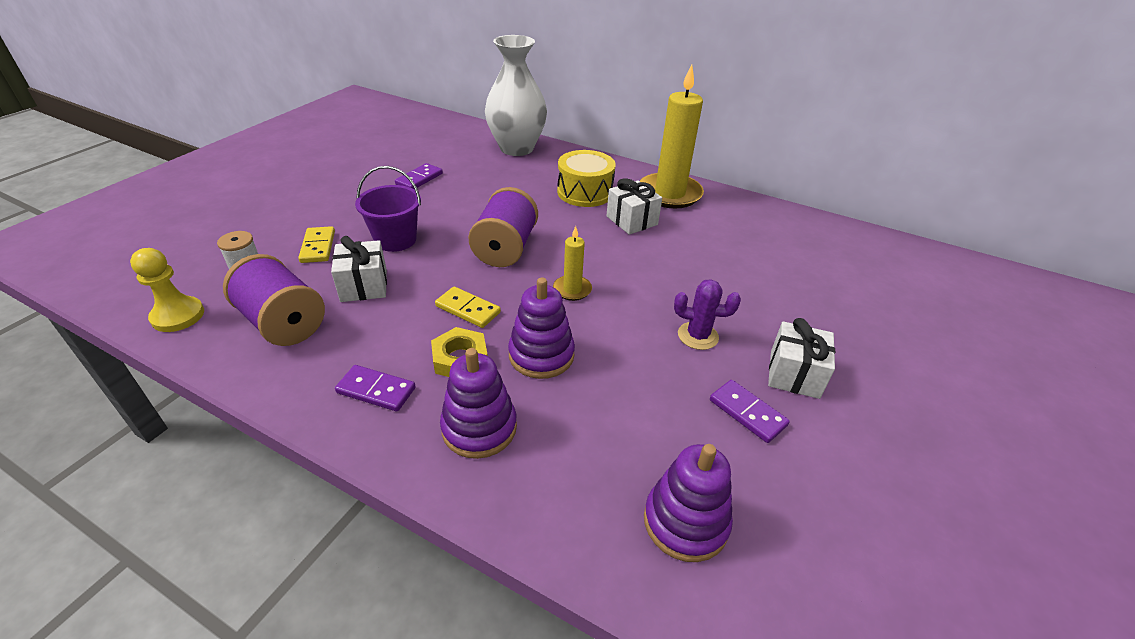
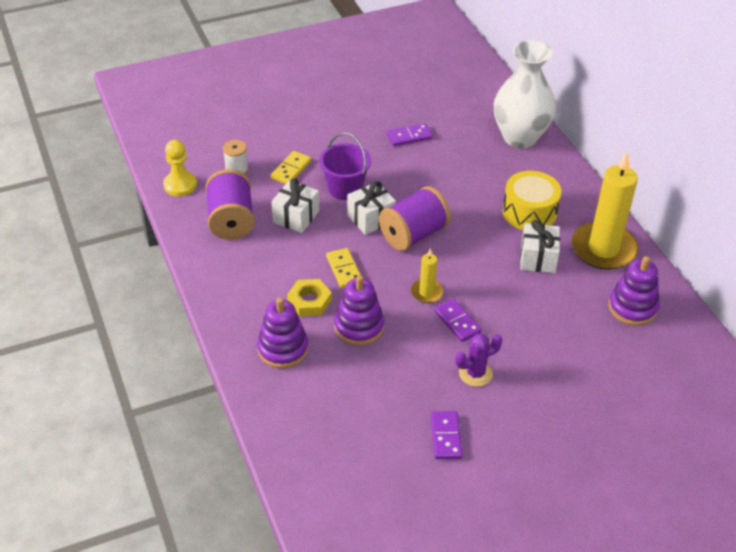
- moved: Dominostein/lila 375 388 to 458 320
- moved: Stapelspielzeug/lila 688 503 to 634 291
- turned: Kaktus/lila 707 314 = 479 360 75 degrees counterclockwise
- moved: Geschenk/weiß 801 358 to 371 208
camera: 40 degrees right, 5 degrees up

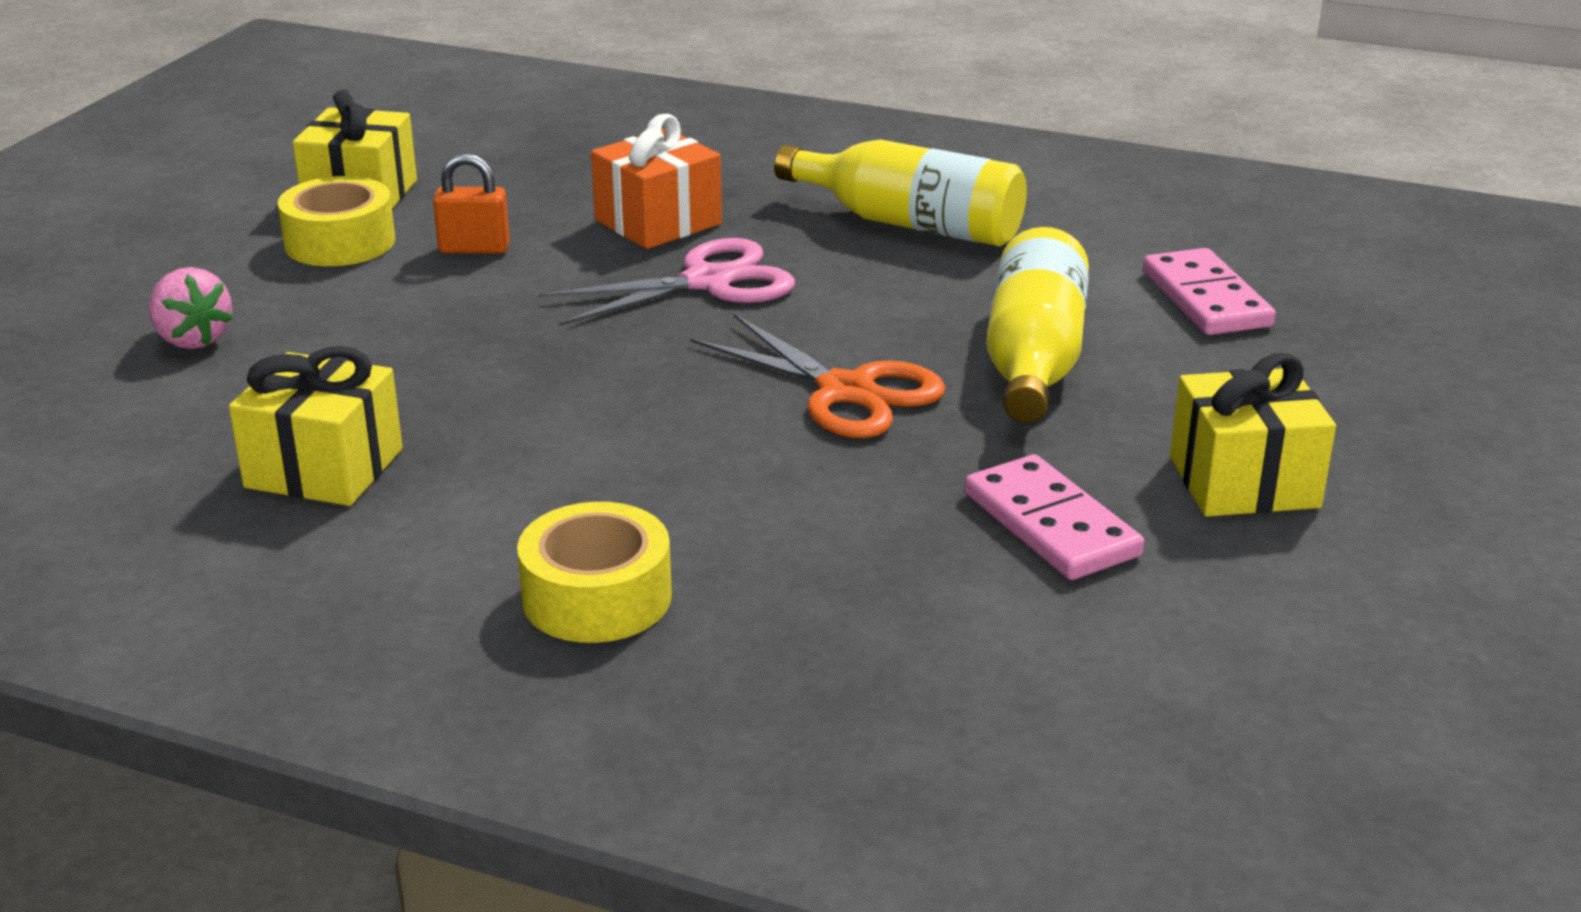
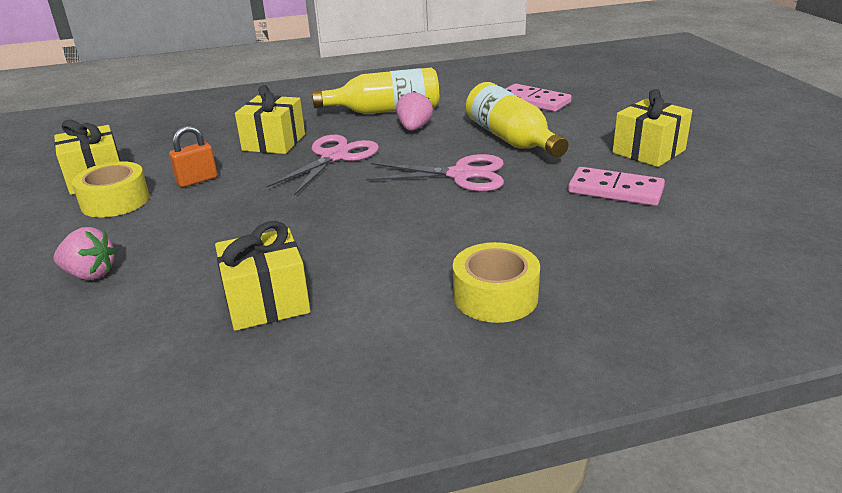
- recoloured: Geschenk/orange 656 181 to Geschenk/gelb 270 119
- recoloured: Schere/orange 818 376 to Schere/rosa 435 172
- added: Erdbeere/rosa 414 111
camera: 35 degrees left, 0 degrees up

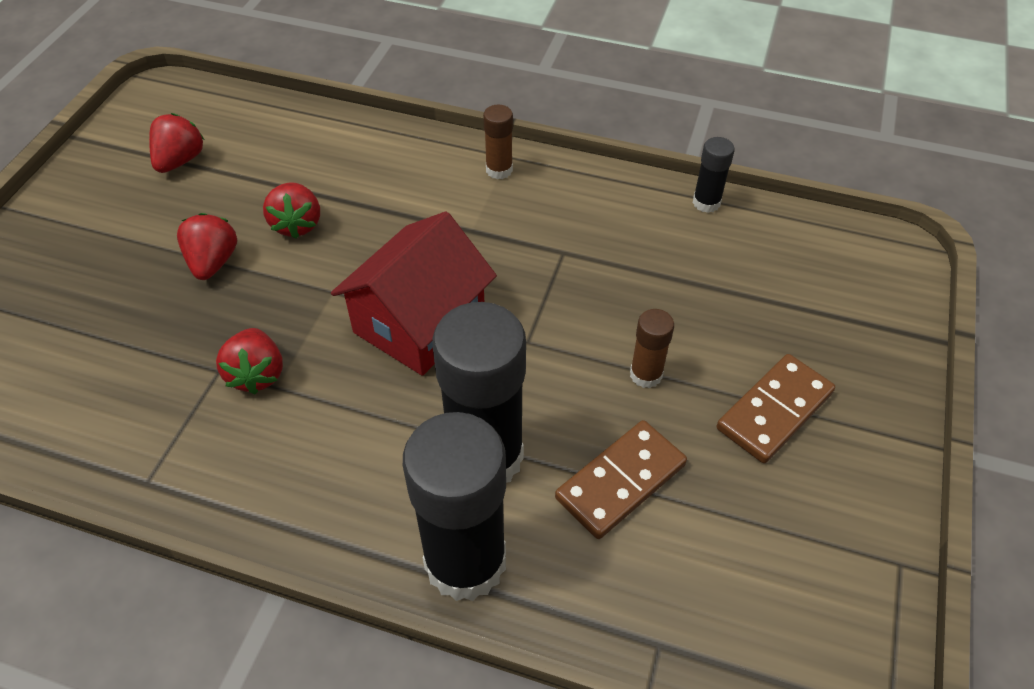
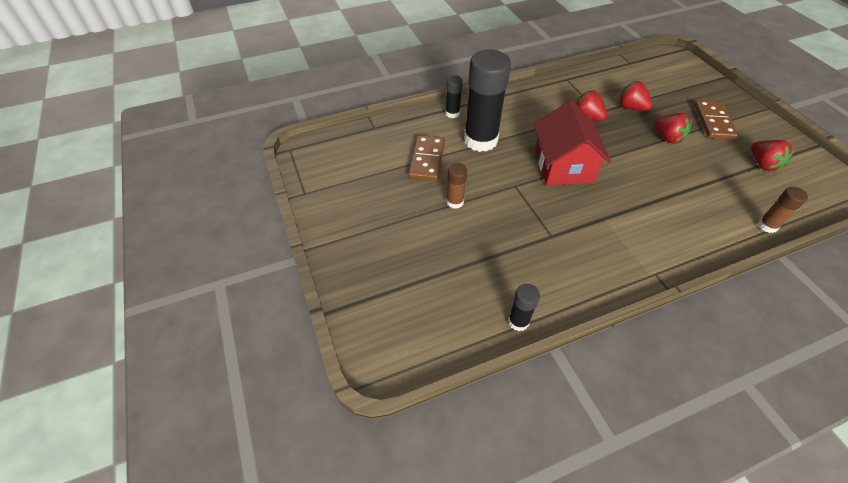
- moved: Erdbeere/rot 291 210 to 635 96
- resized: Klebestift/schwarz 454 506 = 454 96 x0.46
- moved: Klebestift/braun 498 142 to 783 210
- moved: Dominostein/braun 776 408 to 716 120
camera: 140 degrees right, 0 degrees up

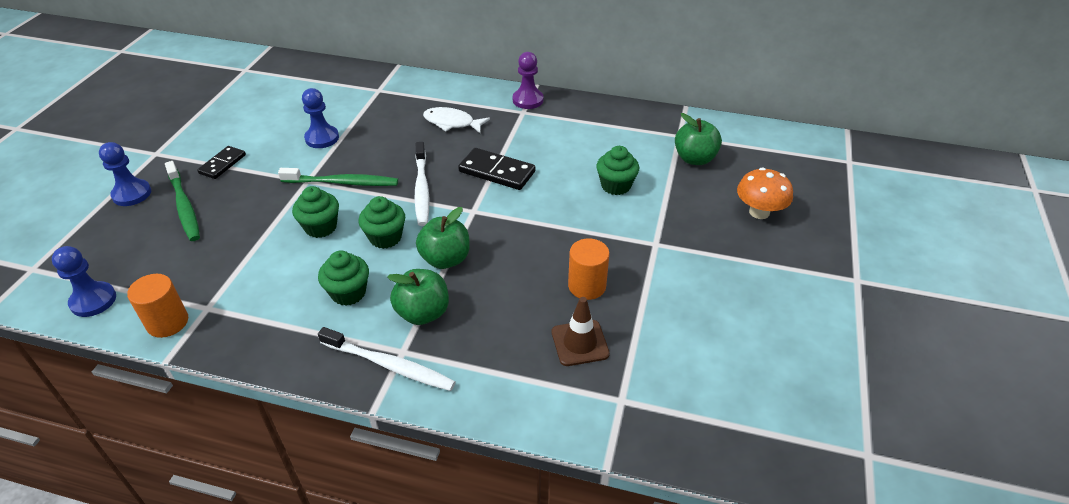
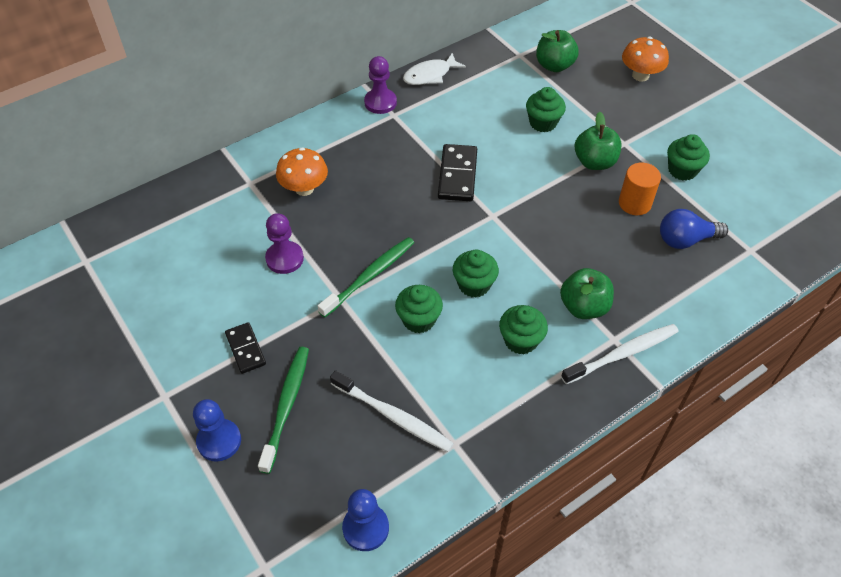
- removed: Vollzylinder/orange 157 306
- turned: Zahnbürste/grün 182 201 = 283 410 90 degrees counterclockwise
- recoloured: Bauer/blau 320 118 to Bauer/lila 284 243
- moved: Zahnbürste/weiß 421 184 to 392 411
- moved: Apfel/grün 443 238 to 598 141
- moved: Fisch/weiß 456 120 to 434 69
- turned: Dominostein/schwarz 496 169 = 457 172 60 degrees counterclockwise
- replaced: Leitkegel/braun 581 331 to Glühbirne/blau 694 229
- added: Pilz/orange 302 171
- added: Muffin/grün 688 157
camera: 50 degrees left, 10 degrees up

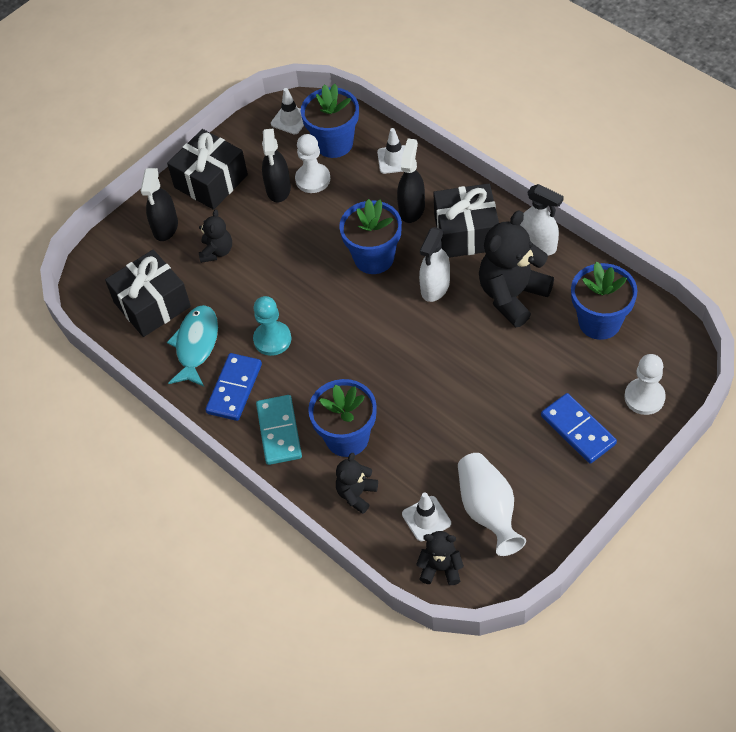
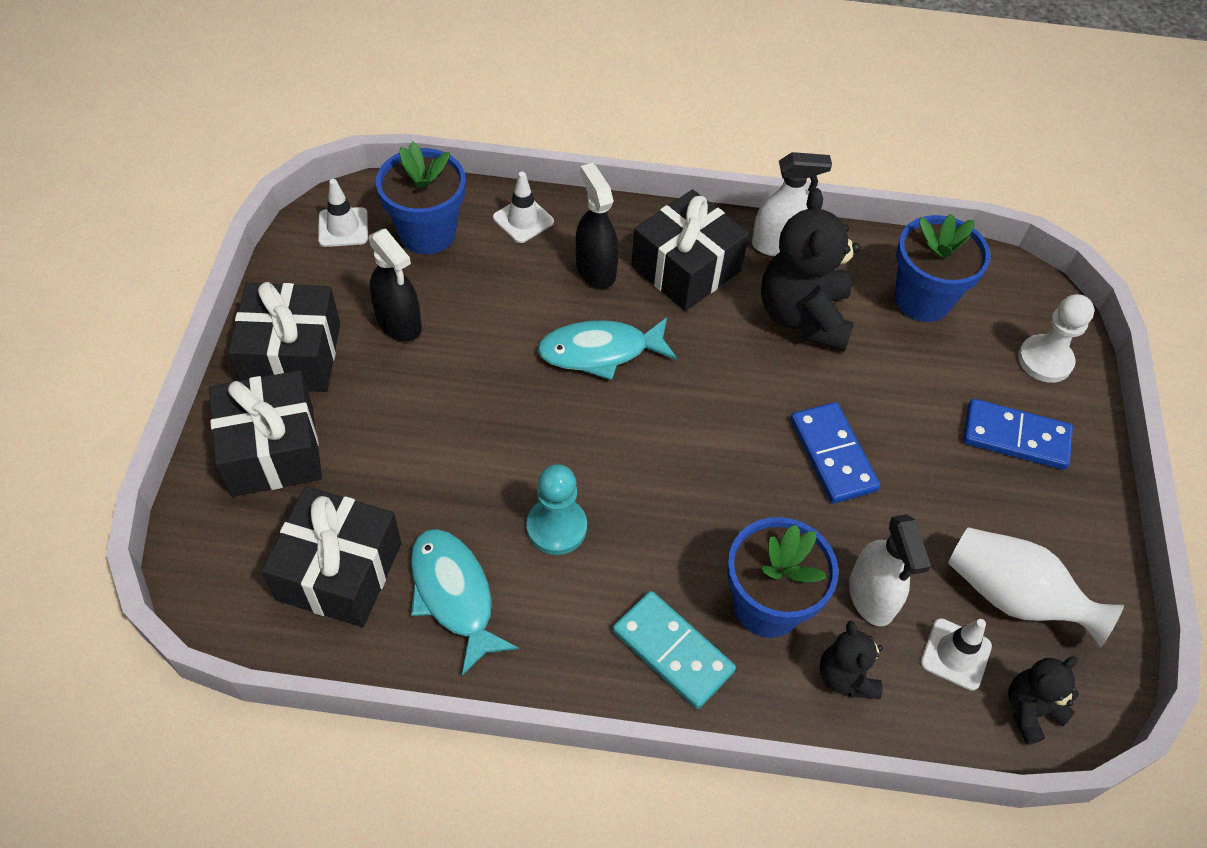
- replaced: Sprühflasche/schwarz 159 204 to Geschenk/schwarz 265 433
- removed: Teddybär/schwarz 215 236
- moved: Dominostein/blau 233 387 to 835 453
- removed: Bauer/weiß 312 163
- replaced: Blumentopf/blau 370 236 to Fisch/türkis 607 348
- moved: Sprühflasche/weiß 434 264 to 890 570
camera: 45 degrees left, 0 degrees up

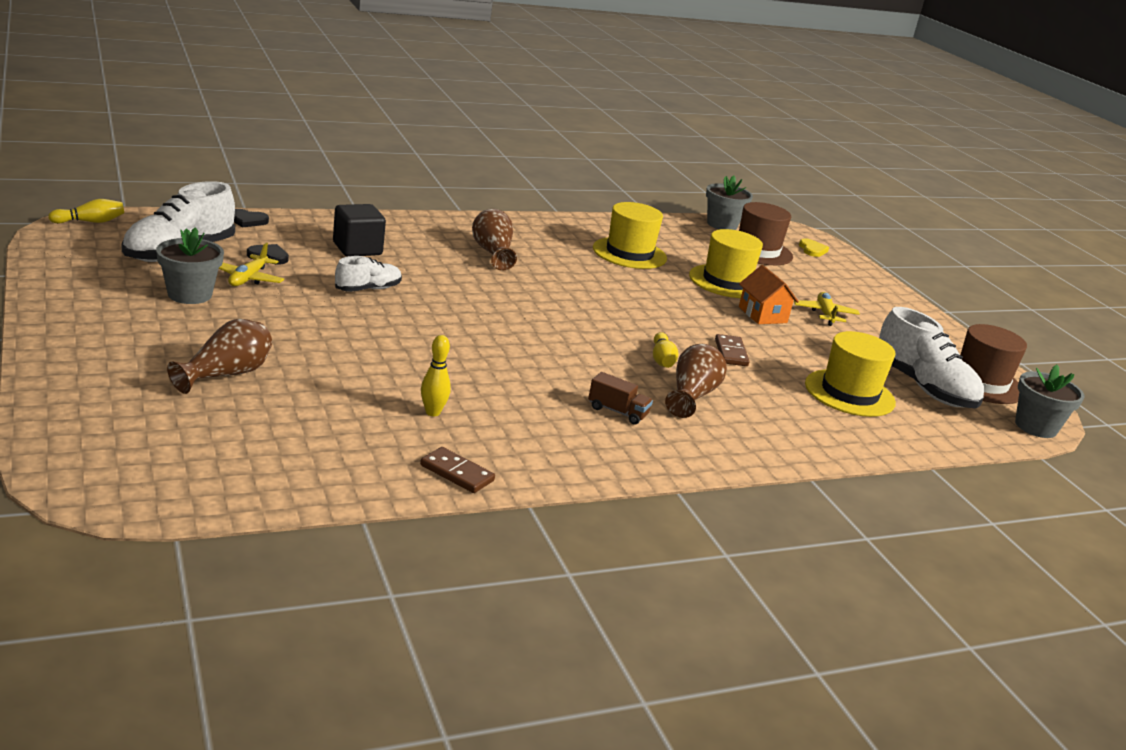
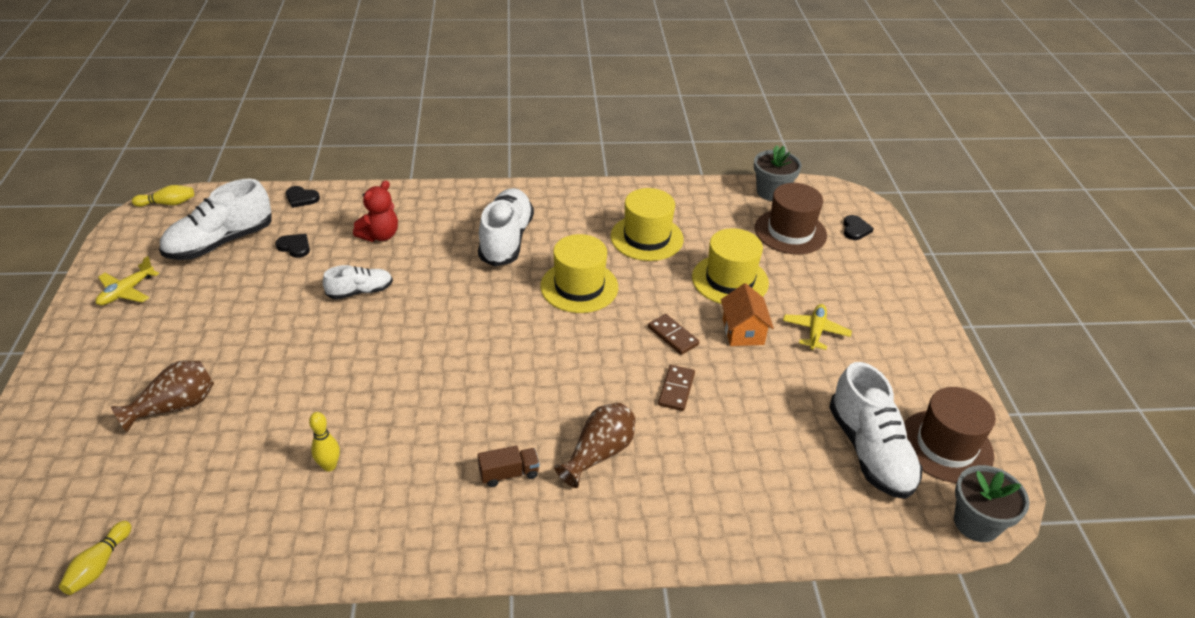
- removed: Blumentopf/grau 190 265
- moved: Flugzeug/gelb 251 264 to 127 280
- replaced: Kubus/schwarz 359 230 to Teddybär/rot 375 211
- moved: Dominostein/braun 457 470 to 673 334
- replaced: Vase/braun 494 240 to Schuh/weiß 506 227
- turned: Lastwagen/braun 620 398 = 508 466 60 degrees counterclockwise
- moved: Bowlingkegel/gelb 665 350 to 95 558
- recoloured: Herz/gelb 814 247 to Herz/schwarz 859 227
- moved: Hut/gelb 850 374 to 579 273
camera: 20 degrees right, 15 degrees up

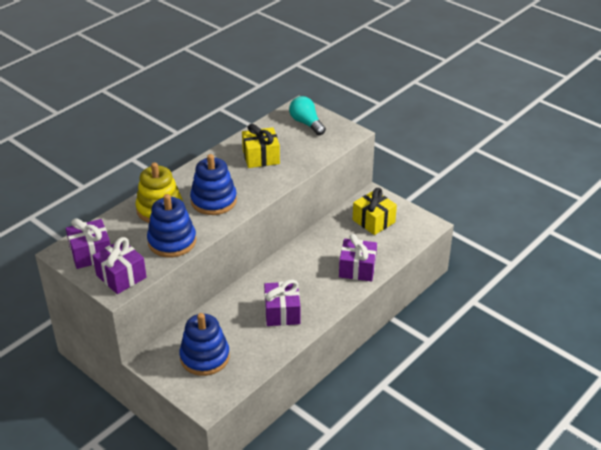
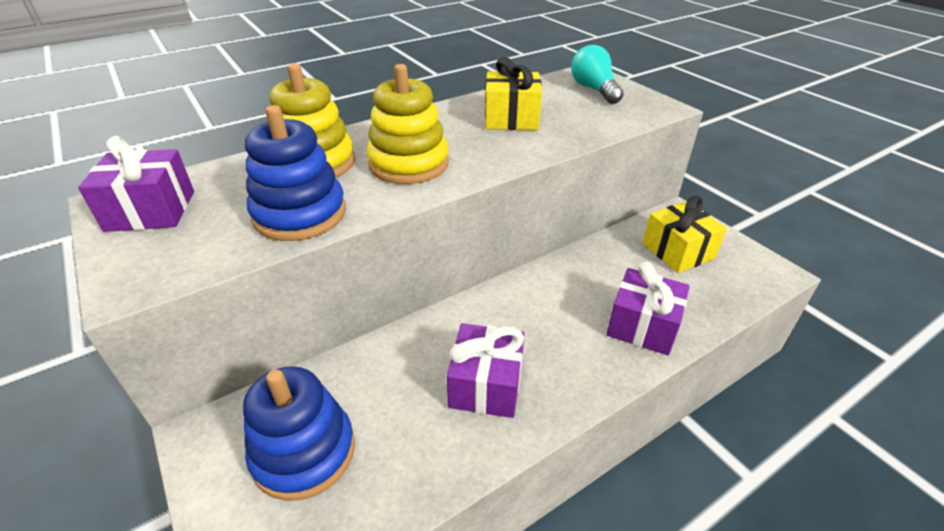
- removed: Geschenk/lila 119 265
- recoloured: Stapelspielzeug/blau 213 184 to Stapelspielzeug/gelb 407 124
camera: 15 degrees right, 0 degrees up

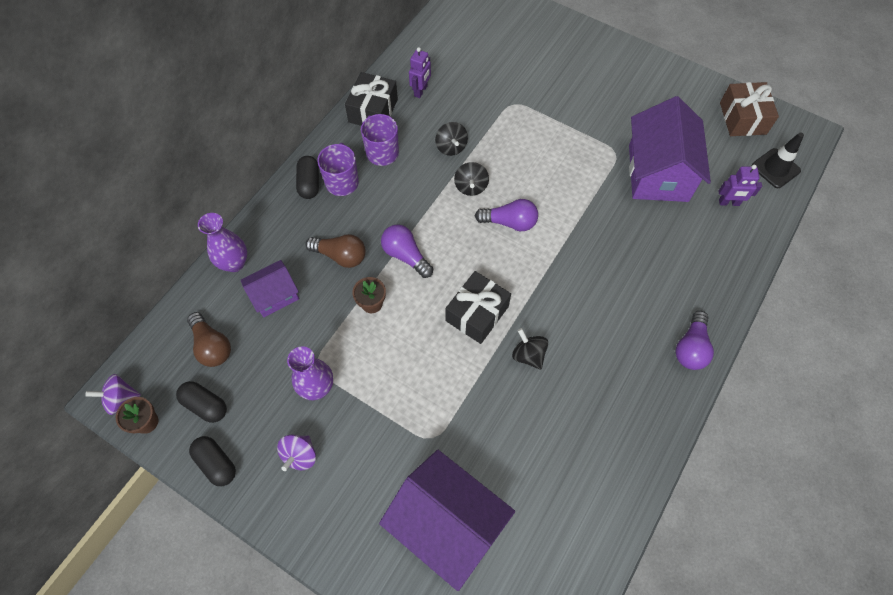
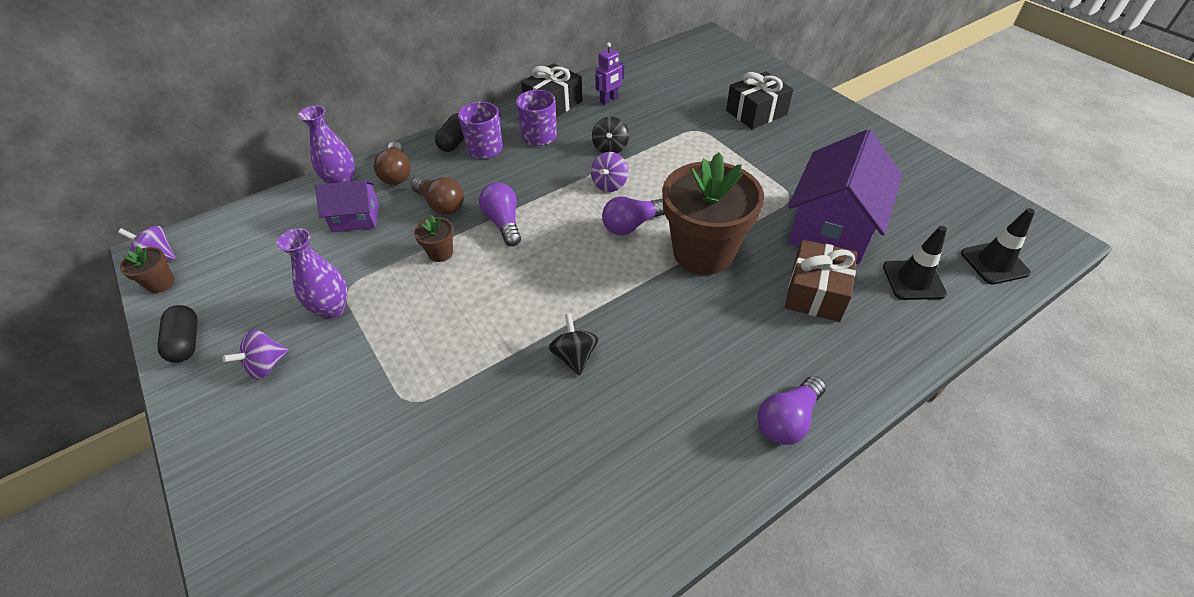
- removed: Kapsel/schwarz 201 402
- moved: Glühbirne/braun 209 339 to 392 163
- removed: Haus/lila 447 520
- moved: Geschenk/schwarz 478 307 to 759 100
- recoloured: Kreisel/schwarz 471 179 to Kreisel/lila 609 172
- turned: Glühbirne/lila 506 215 = 633 215 120 degrees clockwise
- replaced: Roboter/lila 740 185 to Leitkegel/schwarz 915 263
- moved: Geschenk/braun 749 109 to 821 281
- added: Blumentopf/braun 713 213
camera: 25 degrees right, 15 degrees down

